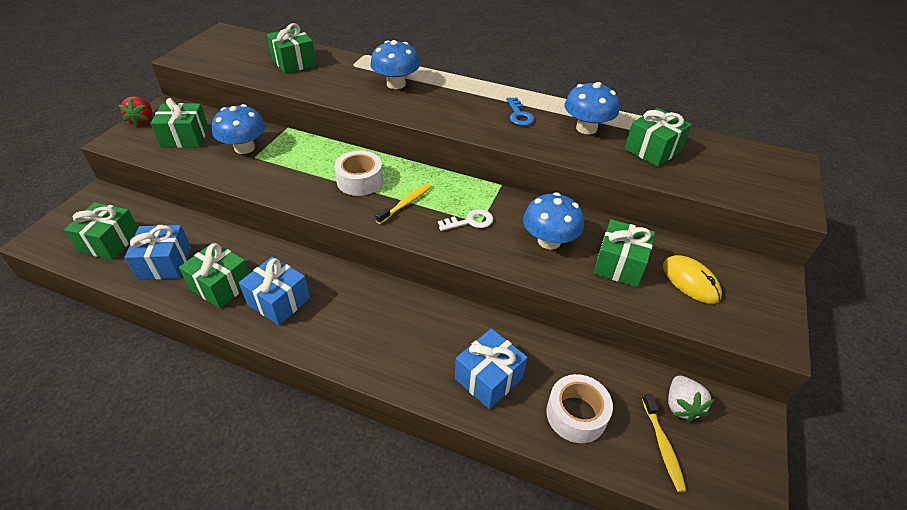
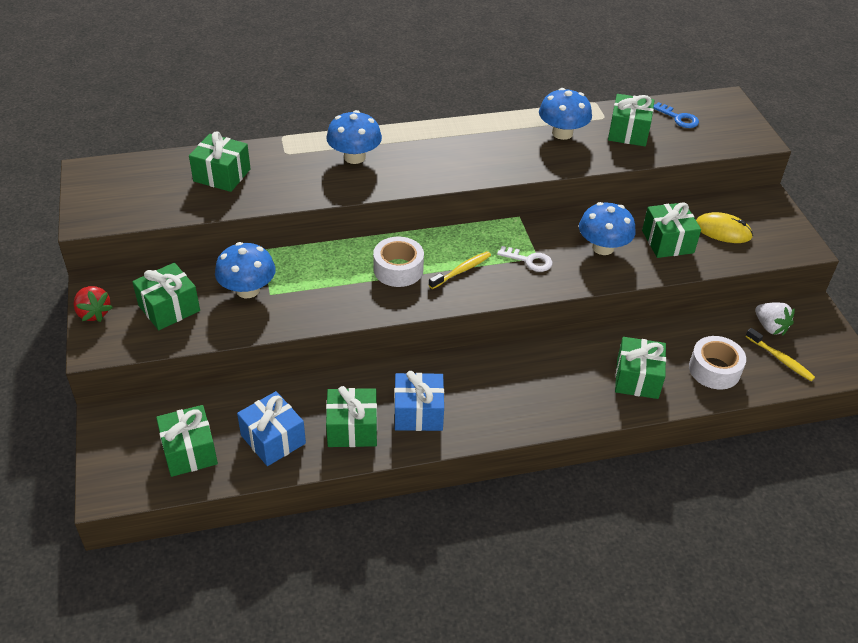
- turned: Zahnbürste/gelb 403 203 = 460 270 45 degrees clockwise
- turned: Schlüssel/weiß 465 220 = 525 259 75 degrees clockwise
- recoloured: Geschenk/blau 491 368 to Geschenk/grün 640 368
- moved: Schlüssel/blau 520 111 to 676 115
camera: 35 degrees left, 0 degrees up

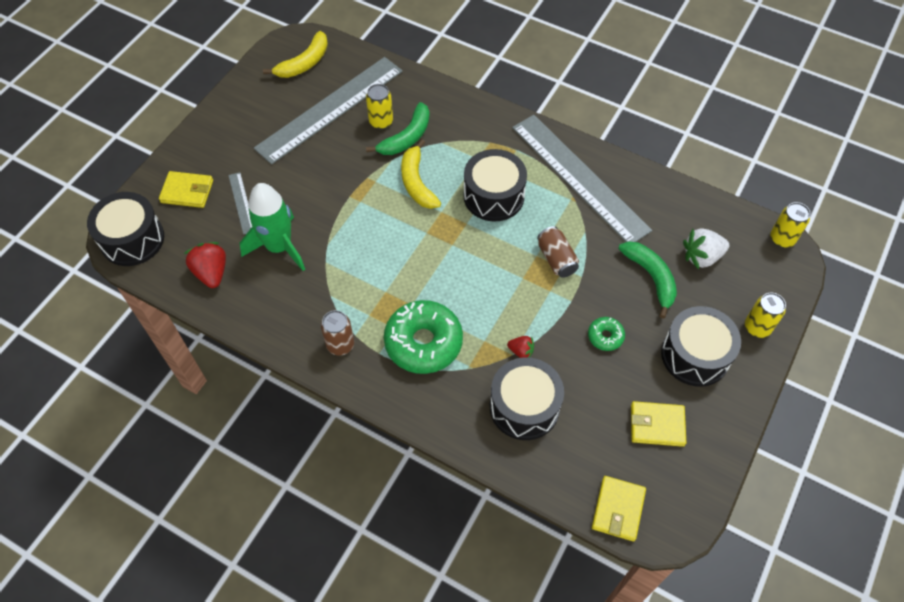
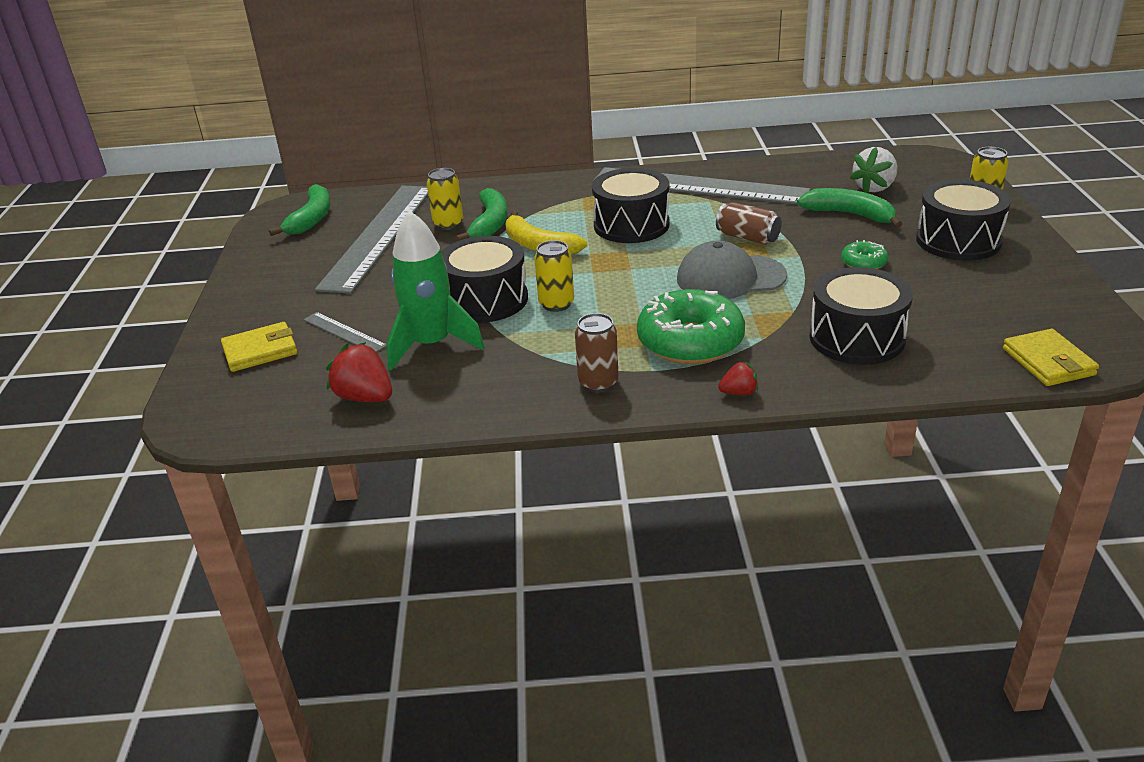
- moved: Trommel/schwarz 125 229 to 484 279
- recoloured: Banane/gelb 295 54 to Banane/grün 300 210
- moved: Erdbeere/rot 520 347 to 738 378
- removed: Geldbörse/gelb 658 424
- moved: Dose/gelb 790 225 to 554 276
- added: Kappe/grau 732 270
camera: 30 degrees left, 25 degrees down

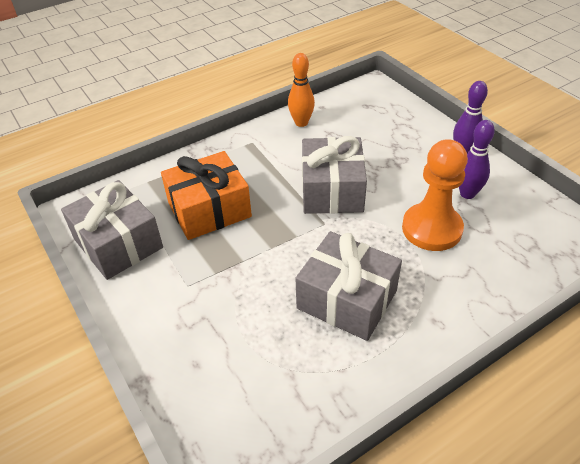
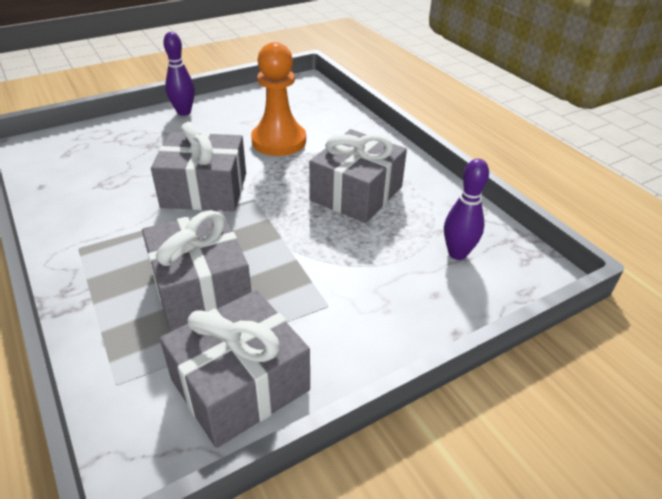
- recoloured: Geschenk/orange 206 195 to Geschenk/grau 196 270
- removed: Bowlingkegel/orange 301 90
- moved: Bowlingkegel/lila 477 159 to 466 209
camera: 90 degrees left, 5 degrees down

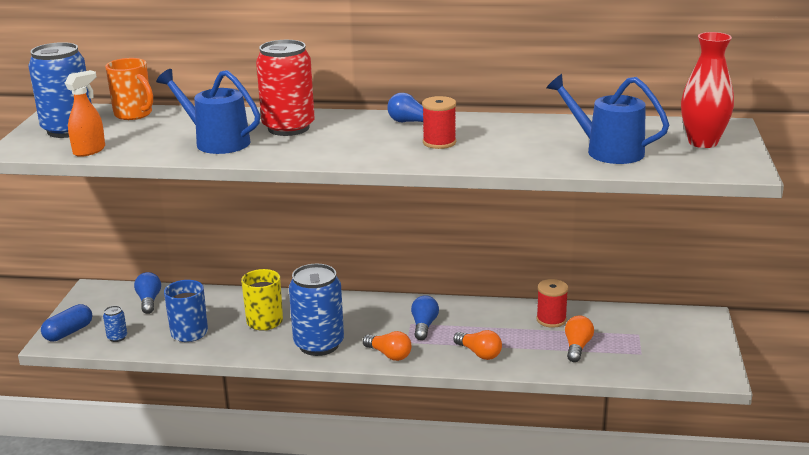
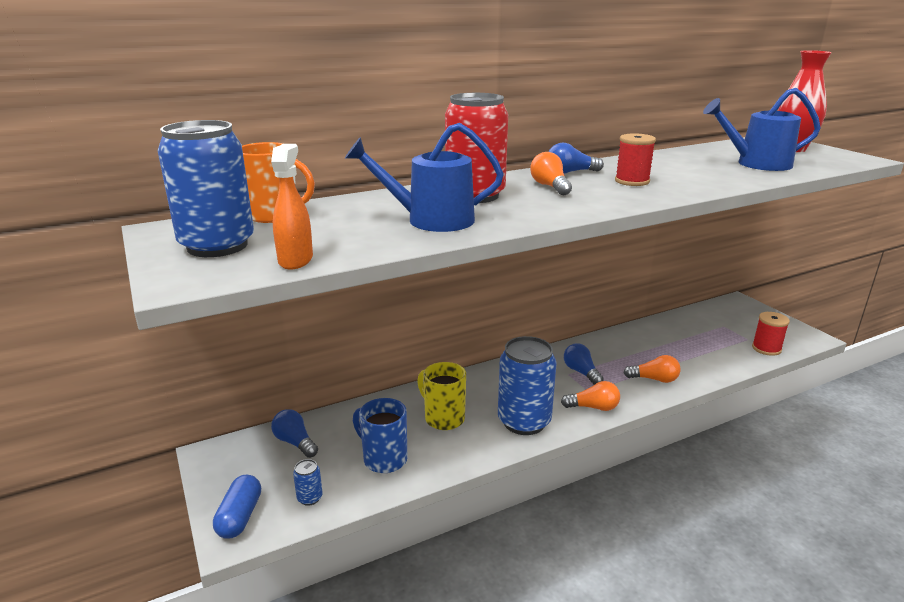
- moved: Garnrolle/rot 552 303 to 771 334
- moved: Glühbirne/orange 579 338 to 551 173
camera: 35 degrees left, 0 degrees up

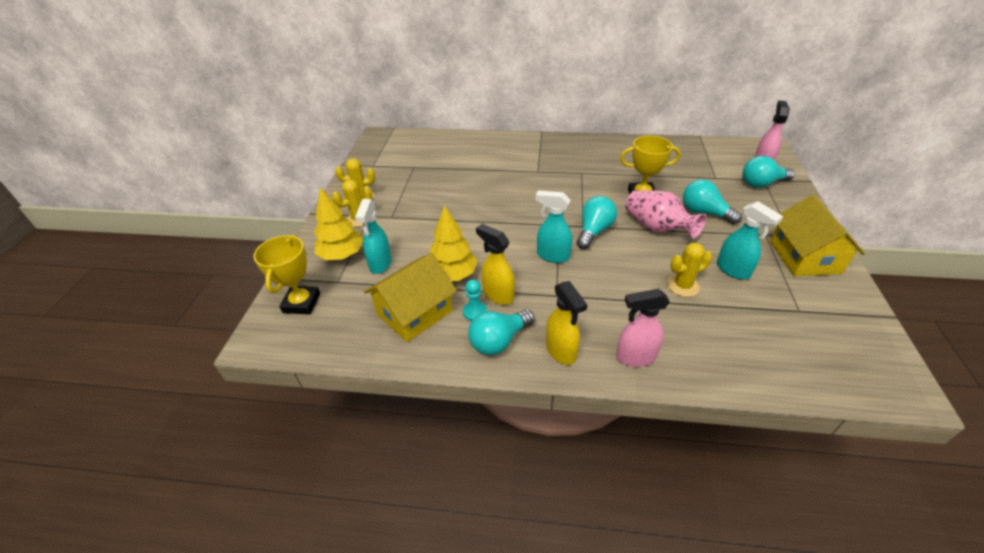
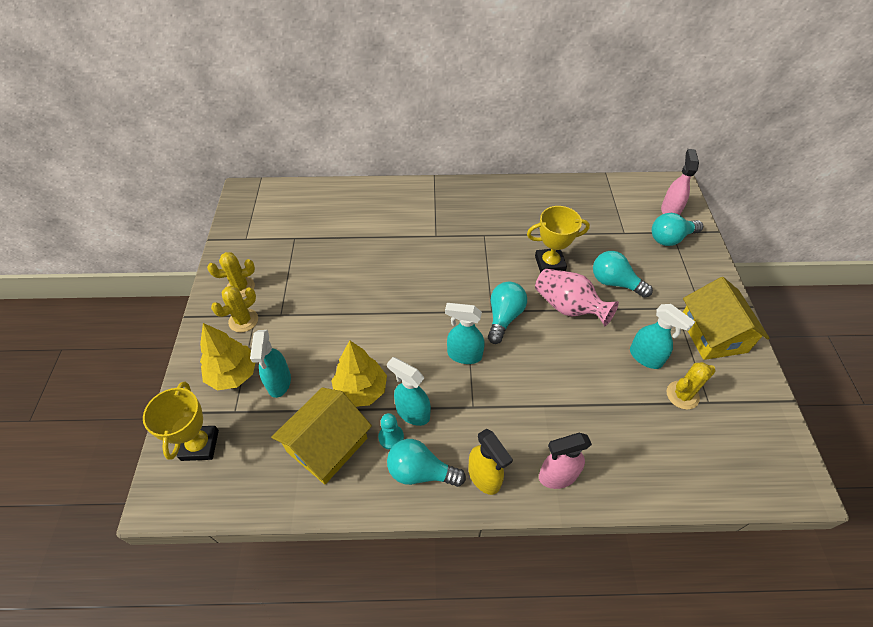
- turned: Glühbirne/türkis 501 332 = 426 463 60 degrees clockwise
- recoloured: Sprühflasche/gelb 495 264 to Sprühflasche/türkis 409 391
- moved: Kaktus/gelb 689 270 to 691 385
camera: 10 degrees left, 10 degrees up

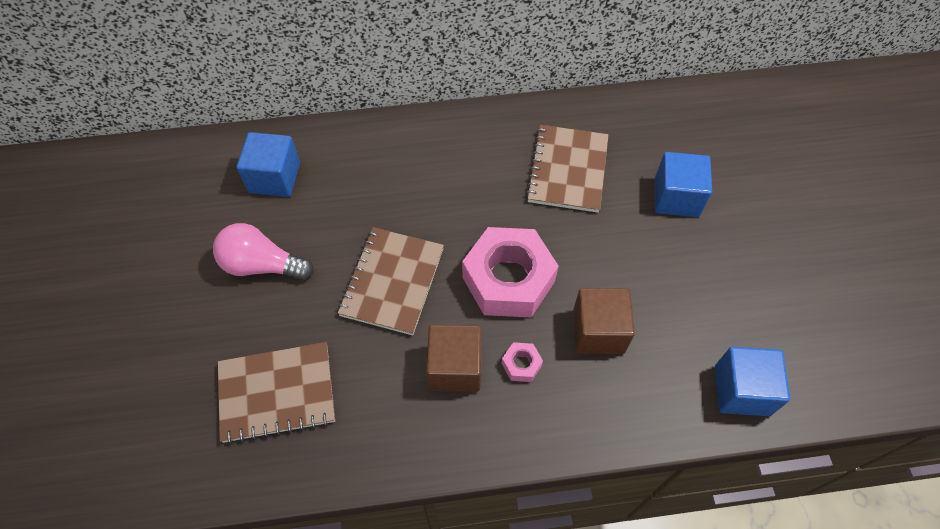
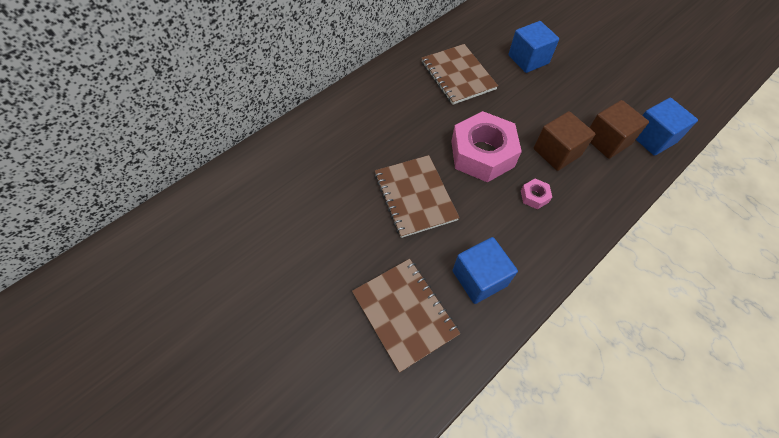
- removed: Glühbirne/rosa 263 251
- turned: Notizbuch/braun 276 393 = 406 316 75 degrees counterclockwise
- moved: Kubus/blau 268 164 to 485 270
- moved: Kubus/braun 454 358 to 619 129
camera: 35 degrees left, 0 degrees up

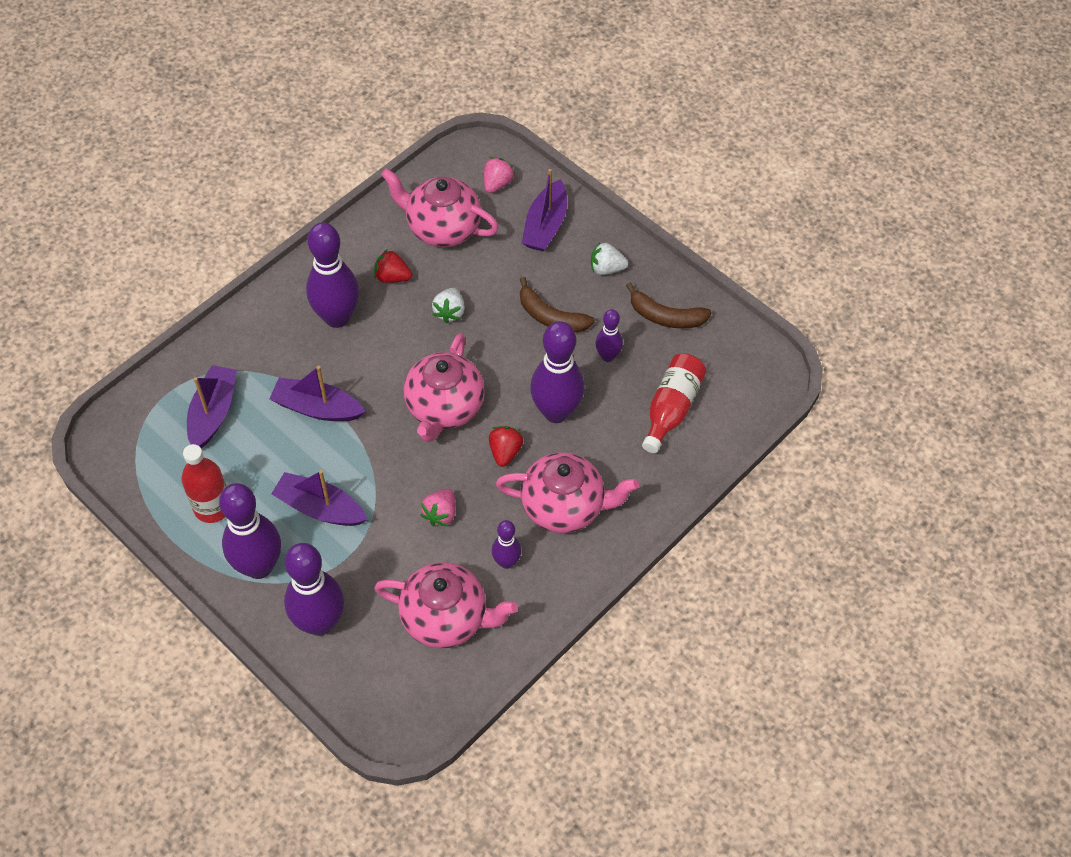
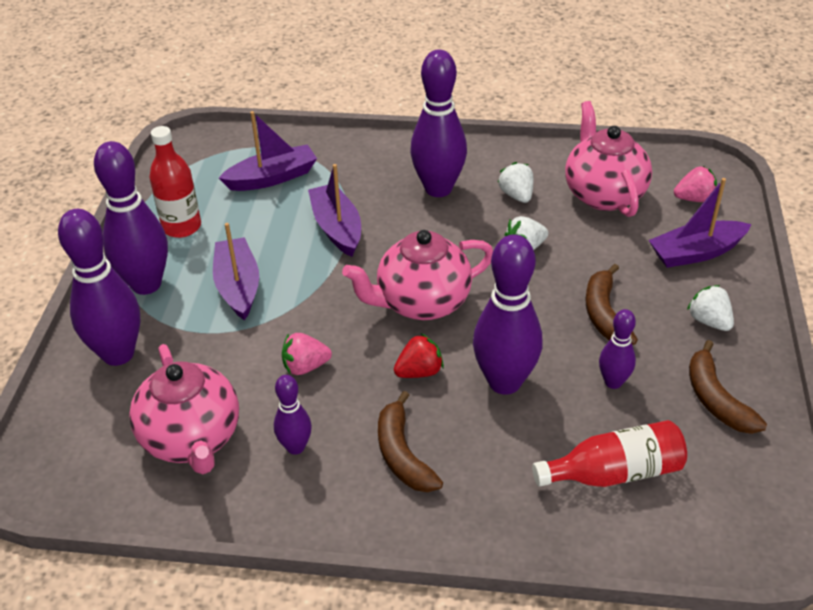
- recoloured: Erdbeere/rot 393 266 to Erdbeere/weiß 516 182
- replaced: Teekanne/rosa 567 492 to Banane/braun 410 441
camera: 55 degrees right, 15 degrees down

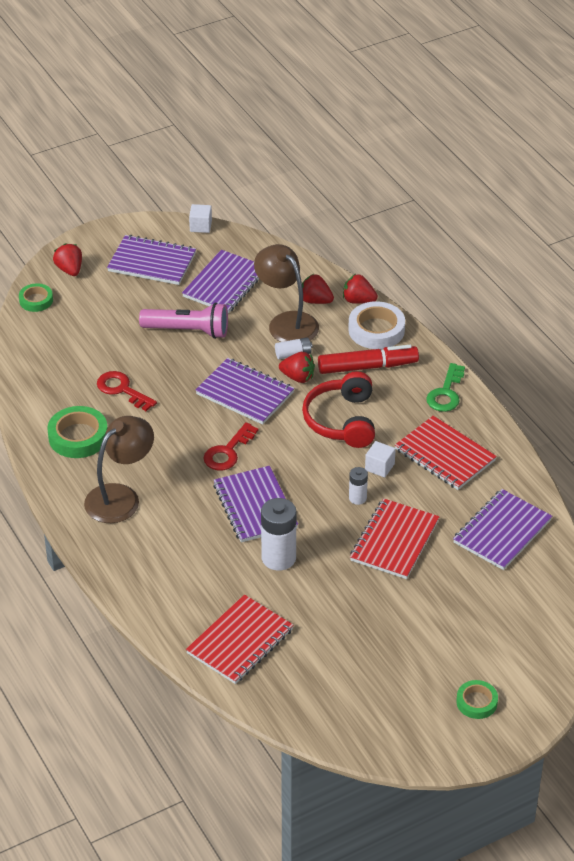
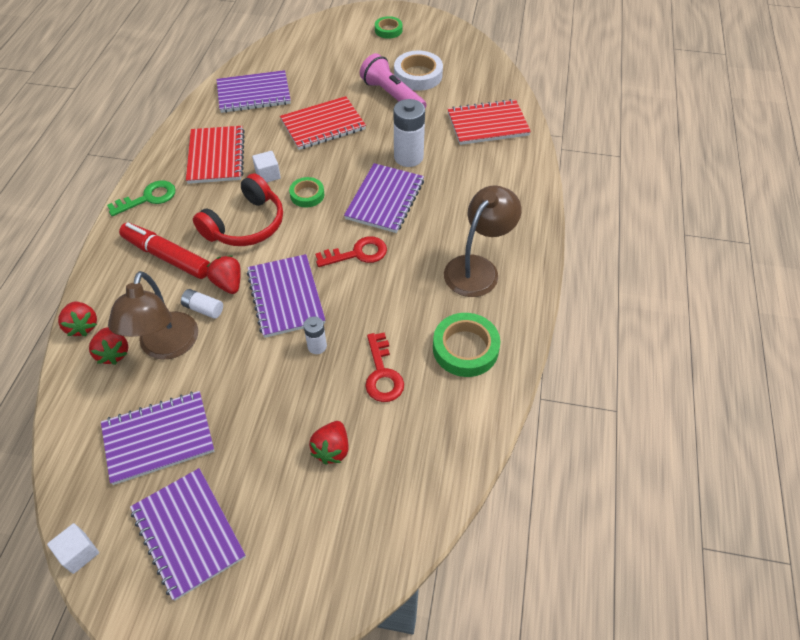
- moved: Klebeband/grün 36 297 to 306 192
- moved: Erdbeere/rot 67 259 to 329 443
- turned: Lampe/braun 119 469 = 482 241 135 degrees clockwise
- moved: Taschenlampe/rosa 183 321 to 393 81
- moved: Klebeband/weiß 376 325 to 418 70
- moved: Batterie/weiß 358 486 to 315 335
camera: 140 degrees left, 10 degrees up

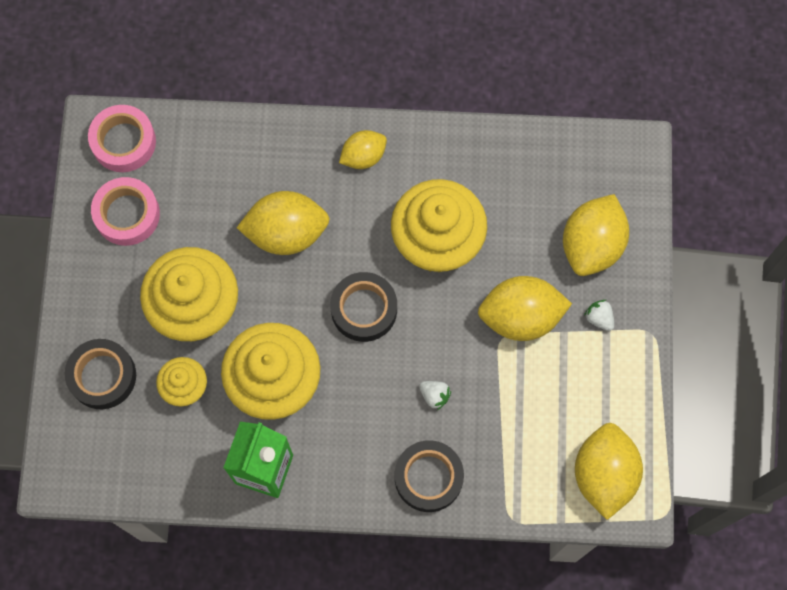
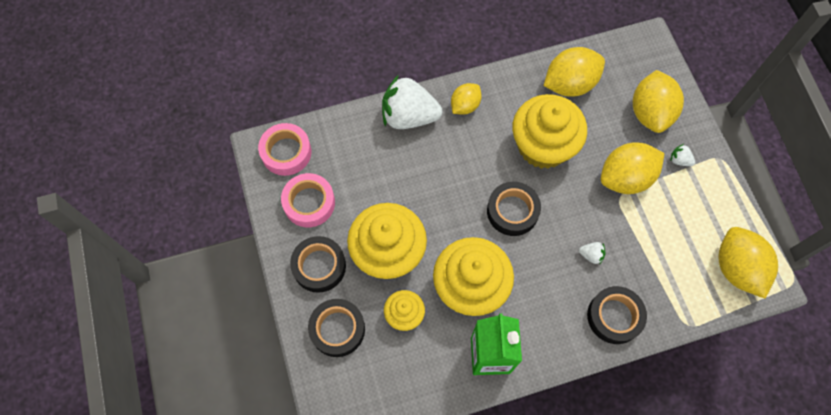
- moved: Zitrone/gelb 283 223 to 574 72
- added: Klebeband/schwarz 318 264
- added: Erdbeere/weiß 412 102
camera: 20 degrees left, 5 degrees down

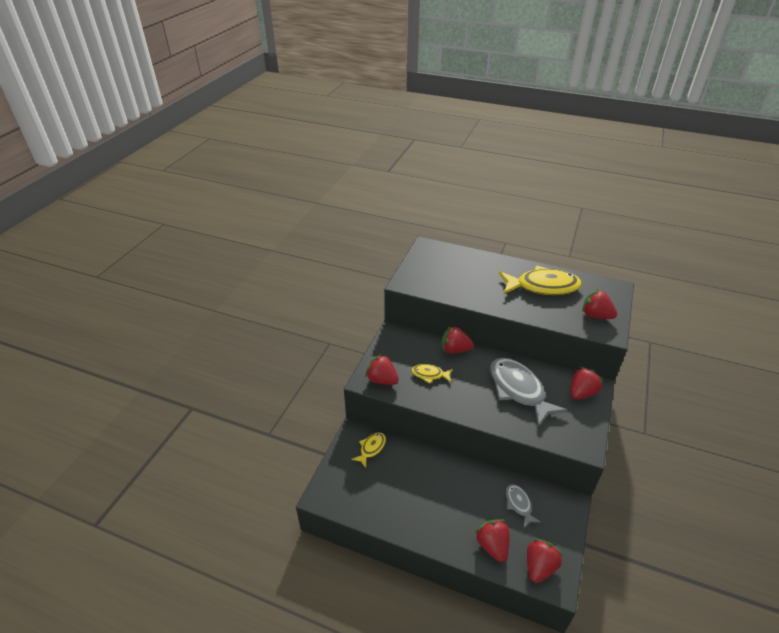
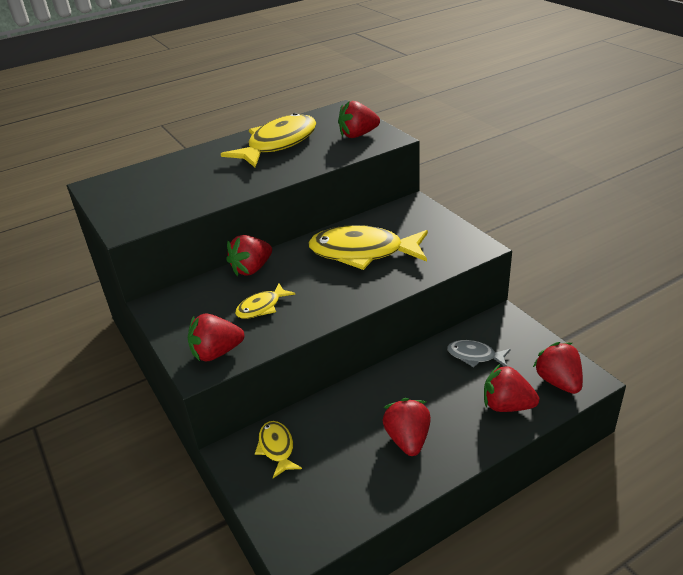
- recoloured: Fisch/grau 529 392 to Fisch/gelb 368 247
- moved: Erdbeere/rot 587 383 to 406 427
camera: 50 degrees left, 5 degrees down

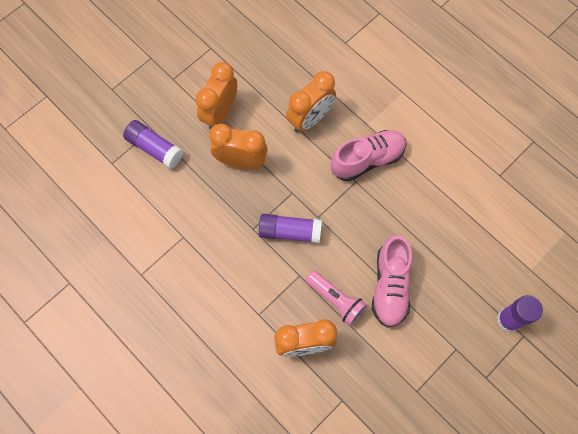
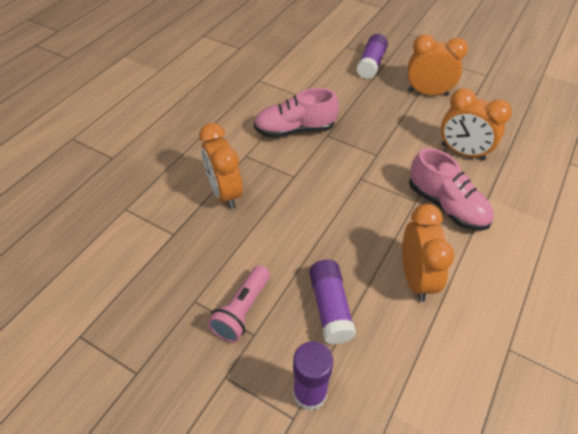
- moved: Wecker/orange 238 147 to 428 253
- moved: Klebestift/lila 290 228 to 332 302
- moved: Taschenlampe/rosa 336 298 to 238 303
- moved: Schuh/rosa 392 281 to 296 113
camera: 75 degrees right, 20 degrees down

